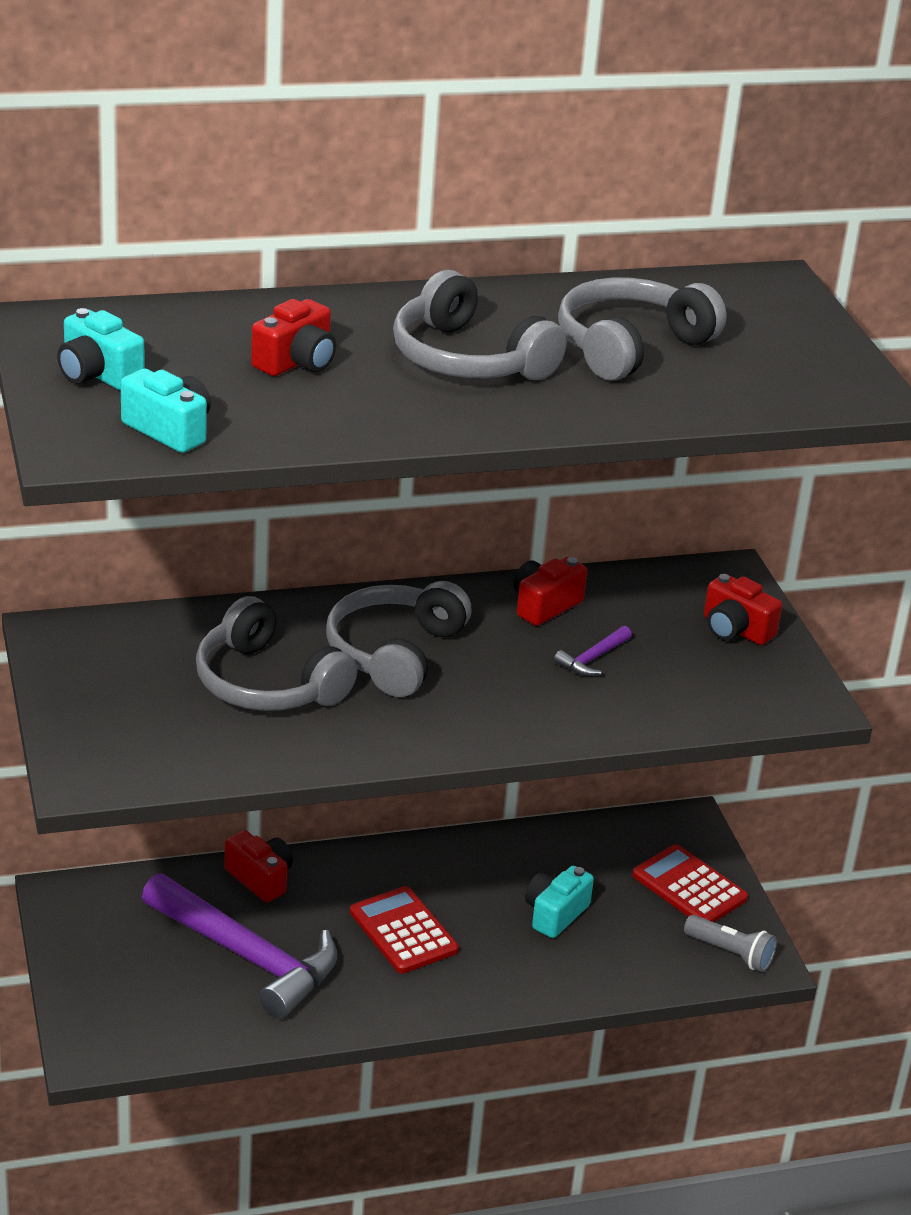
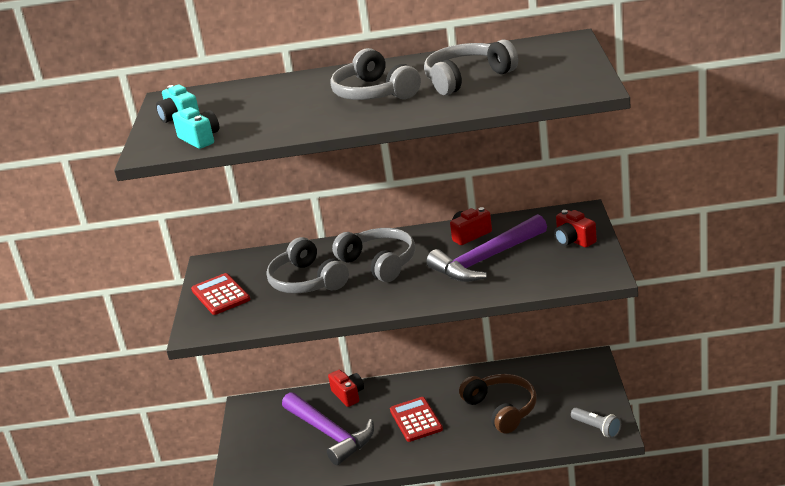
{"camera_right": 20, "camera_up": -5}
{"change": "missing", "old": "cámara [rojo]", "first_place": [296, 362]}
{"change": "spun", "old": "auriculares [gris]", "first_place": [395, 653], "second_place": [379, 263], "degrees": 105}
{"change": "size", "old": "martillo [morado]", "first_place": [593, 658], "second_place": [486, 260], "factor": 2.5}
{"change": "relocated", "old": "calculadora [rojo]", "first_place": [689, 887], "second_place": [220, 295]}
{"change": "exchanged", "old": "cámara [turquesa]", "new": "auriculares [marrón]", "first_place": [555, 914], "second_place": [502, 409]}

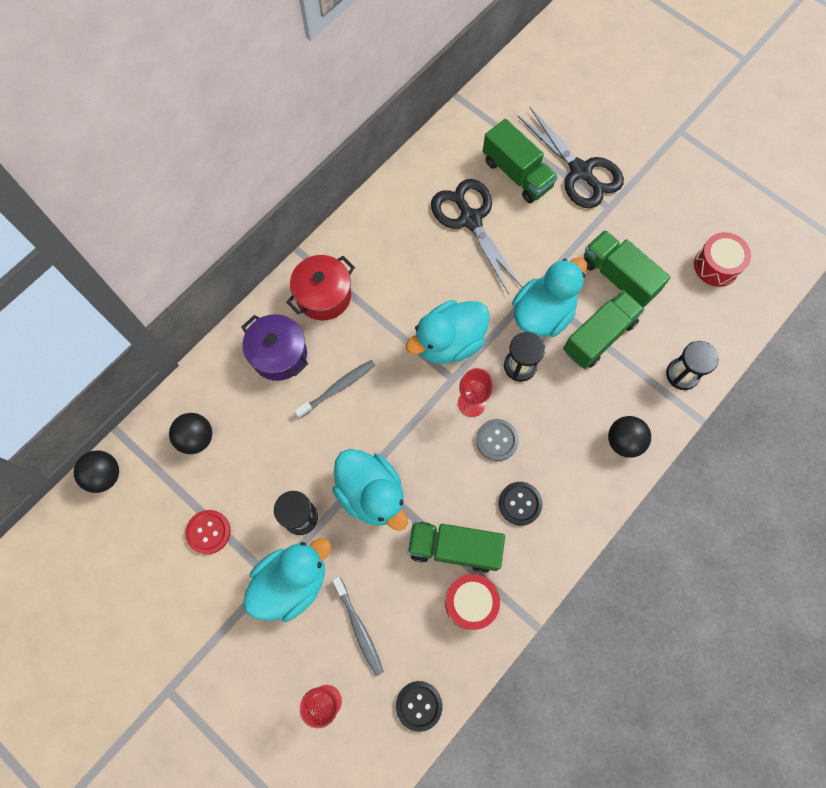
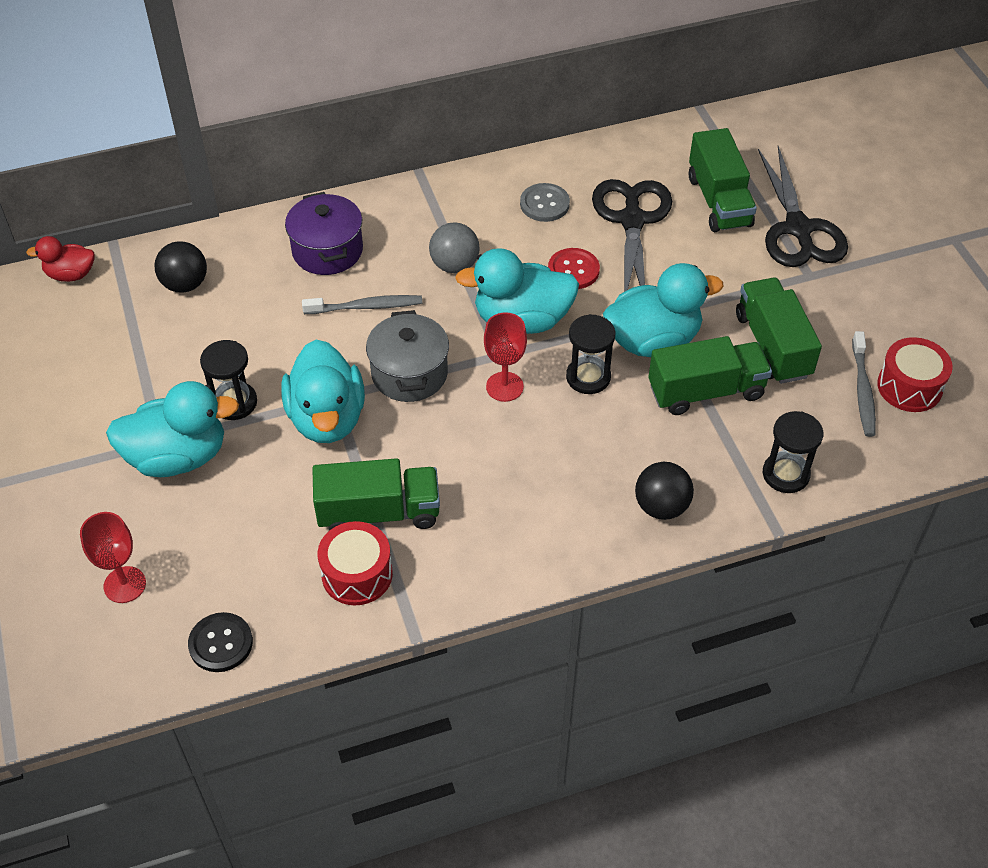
{"camera_right": 30, "camera_up": -20}
{"change": "missing", "old": "olla [rojo]", "first_place": [323, 296]}
{"change": "relocated", "old": "botón [gris]", "first_place": [497, 440], "second_place": [544, 204]}
{"change": "exchanged", "old": "pelota [negro]", "new": "pato [rojo]", "first_place": [104, 475], "second_place": [71, 274]}
{"change": "missing", "old": "botón [negro]", "first_place": [520, 503]}
{"change": "relocated", "old": "botón [rojo]", "first_place": [208, 532], "second_place": [573, 270]}
{"change": "spun", "old": "camión [verde]", "first_place": [454, 548], "second_place": [379, 512], "degrees": 135}
{"change": "relocated", "old": "cepillo de dientes [gris]", "first_place": [359, 628], "second_place": [862, 390]}
{"change": "appeared", "new": "pelota [gris]", "second_place": [454, 265]}
{"change": "appeared", "new": "olla [gris]", "second_place": [409, 374]}

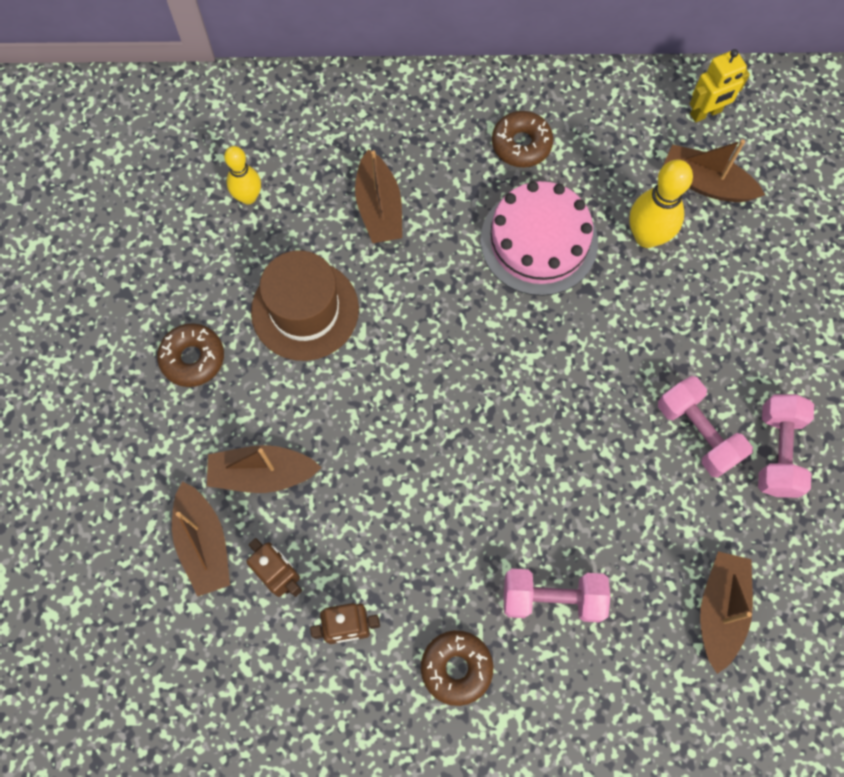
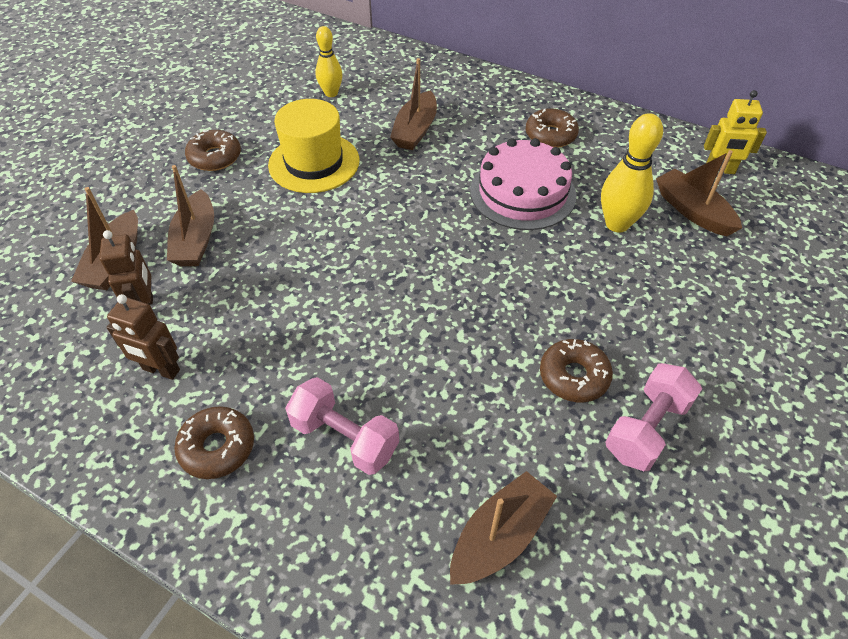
{"camera_right": 30, "camera_up": -20}
{"change": "colour", "old": "sombrero [marrón]", "new": "sombrero [amarillo]", "first_place": [305, 310], "second_place": [314, 163]}
{"change": "exchanged", "old": "mancuerna [rosa]", "new": "rosquilla [marrón]", "first_place": [697, 433], "second_place": [574, 376]}
{"change": "spun", "old": "barco [marrón]", "first_place": [262, 474], "second_place": [196, 240], "degrees": -120}

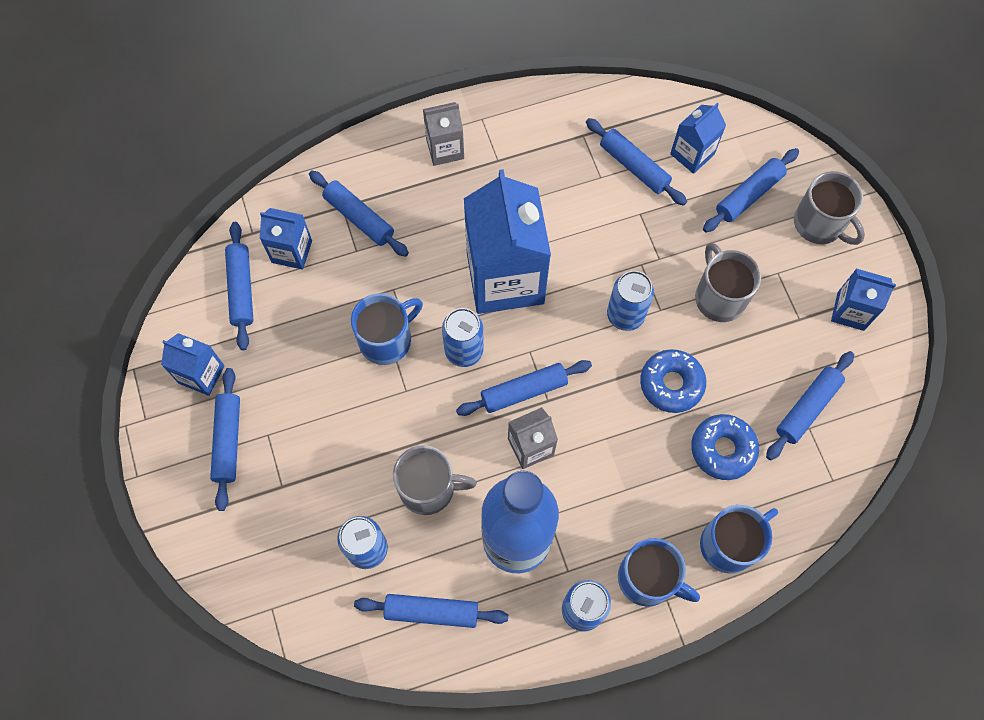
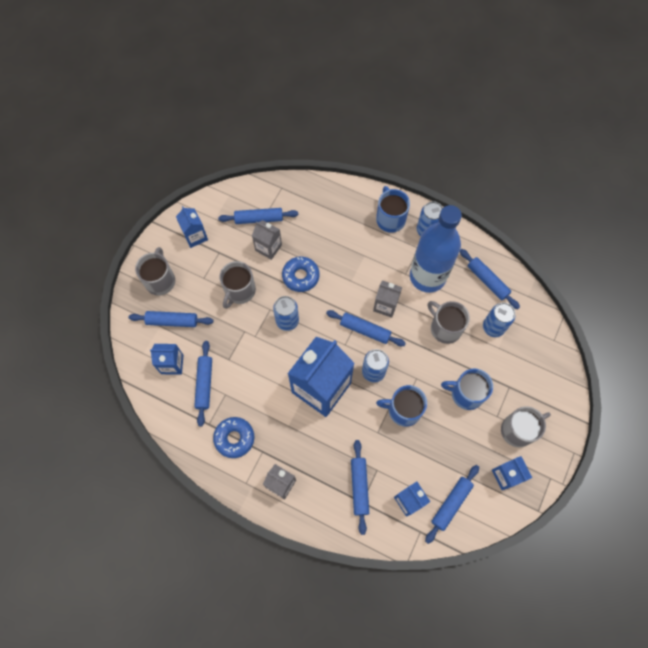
{"camera_right": -135, "camera_up": 0}
{"change": "exchanged", "old": "rodillo [azul]", "new": "taza [gris]", "first_place": [228, 441], "second_place": [518, 430]}
{"change": "relocated", "old": "rosquilla [azul]", "first_place": [722, 449], "second_place": [234, 438]}
{"change": "relocated", "old": "taza [azul]", "first_place": [729, 544], "second_place": [466, 394]}
{"change": "appeared", "new": "cartón de leche [gris]", "second_place": [268, 247]}

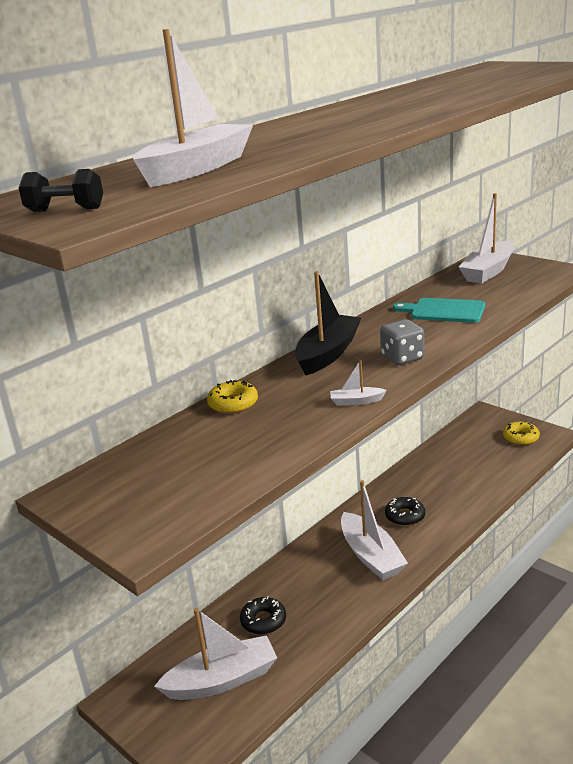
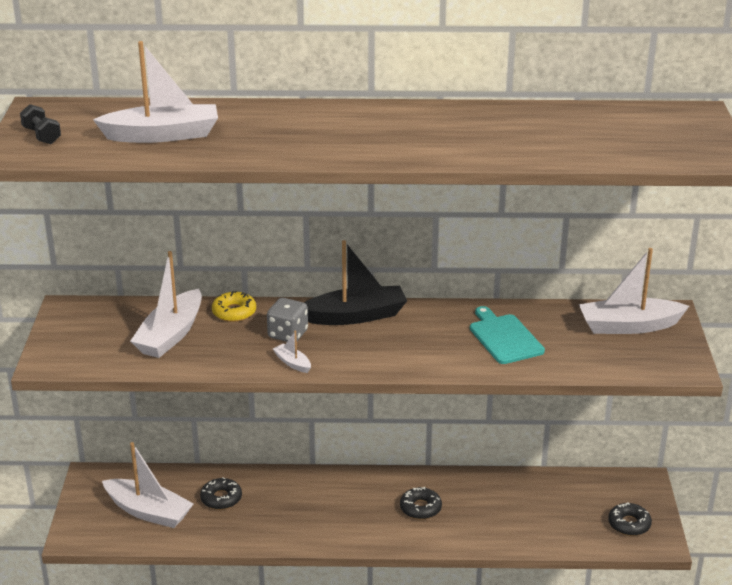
{"camera_right": 45, "camera_up": 5}
{"change": "relocated", "old": "dado [gris]", "first_place": [402, 358], "second_place": [288, 334]}
{"change": "colour", "old": "rosquilla [amarillo]", "new": "rosquilla [negro]", "first_place": [520, 438], "second_place": [629, 524]}
{"change": "relocated", "old": "barco [blanco]", "first_place": [371, 556], "second_place": [171, 335]}

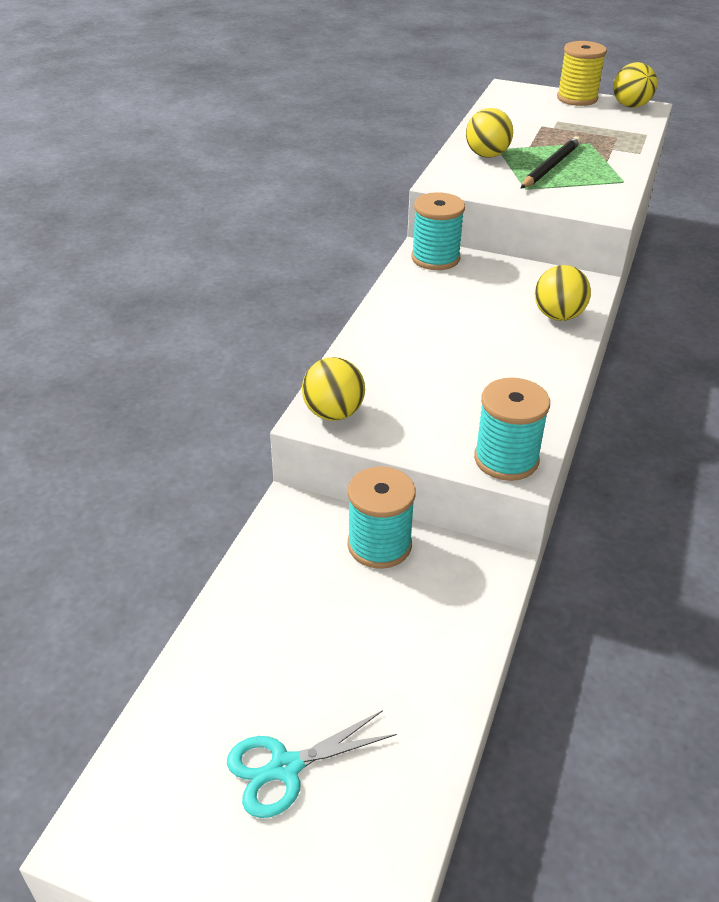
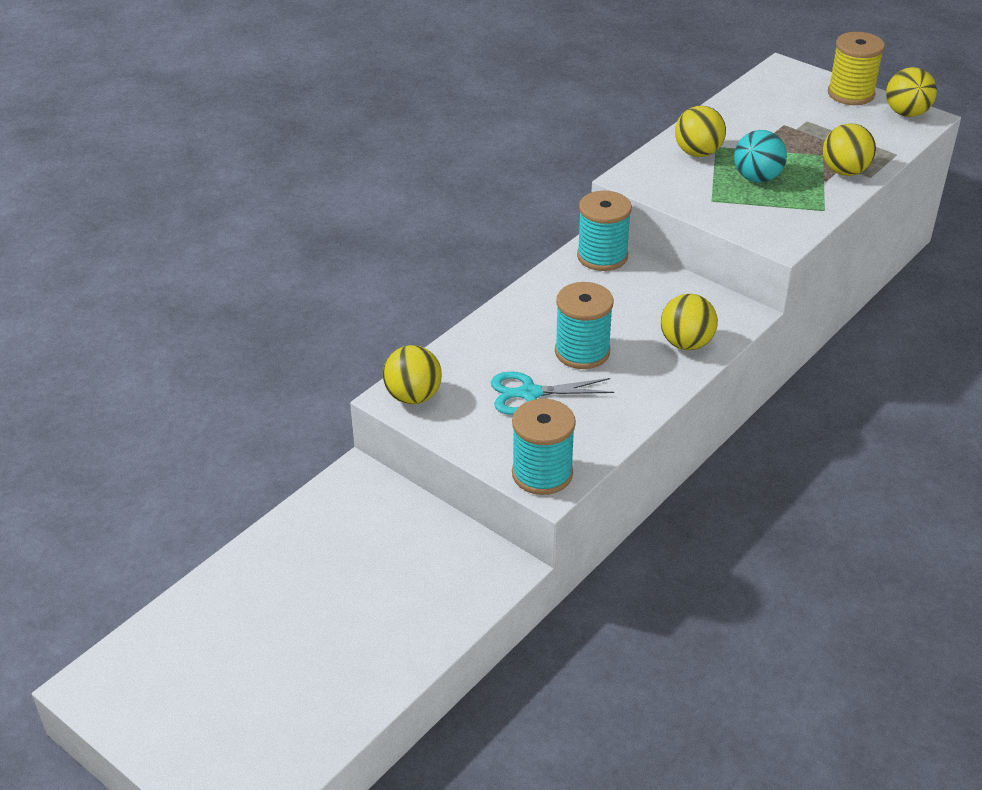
{"camera_right": 20, "camera_up": 0}
{"change": "exchanged", "old": "lápiz [negro]", "new": "pelota [turquesa]", "first_place": [550, 166], "second_place": [757, 178]}
{"change": "relocated", "old": "carrete [turquesa]", "first_place": [379, 545], "second_place": [582, 352]}
{"change": "relocated", "old": "tijeras [turquesa]", "first_place": [285, 768], "second_place": [530, 393]}
{"change": "appeared", "new": "pelota [amarillo]", "second_place": [845, 171]}

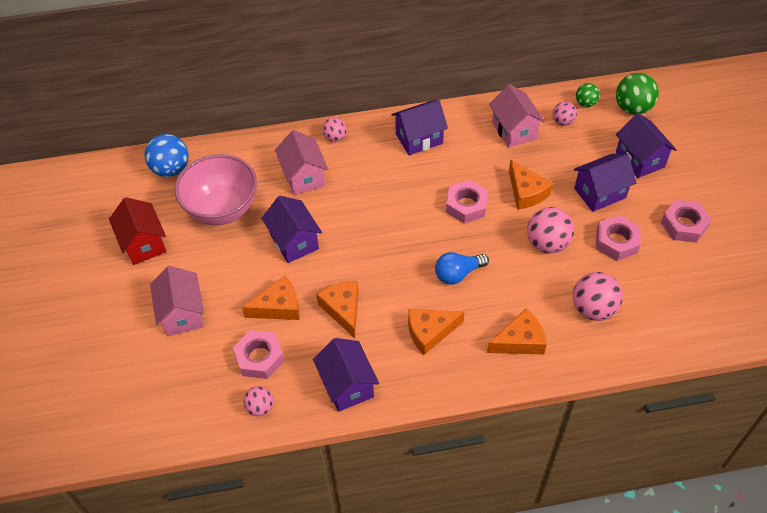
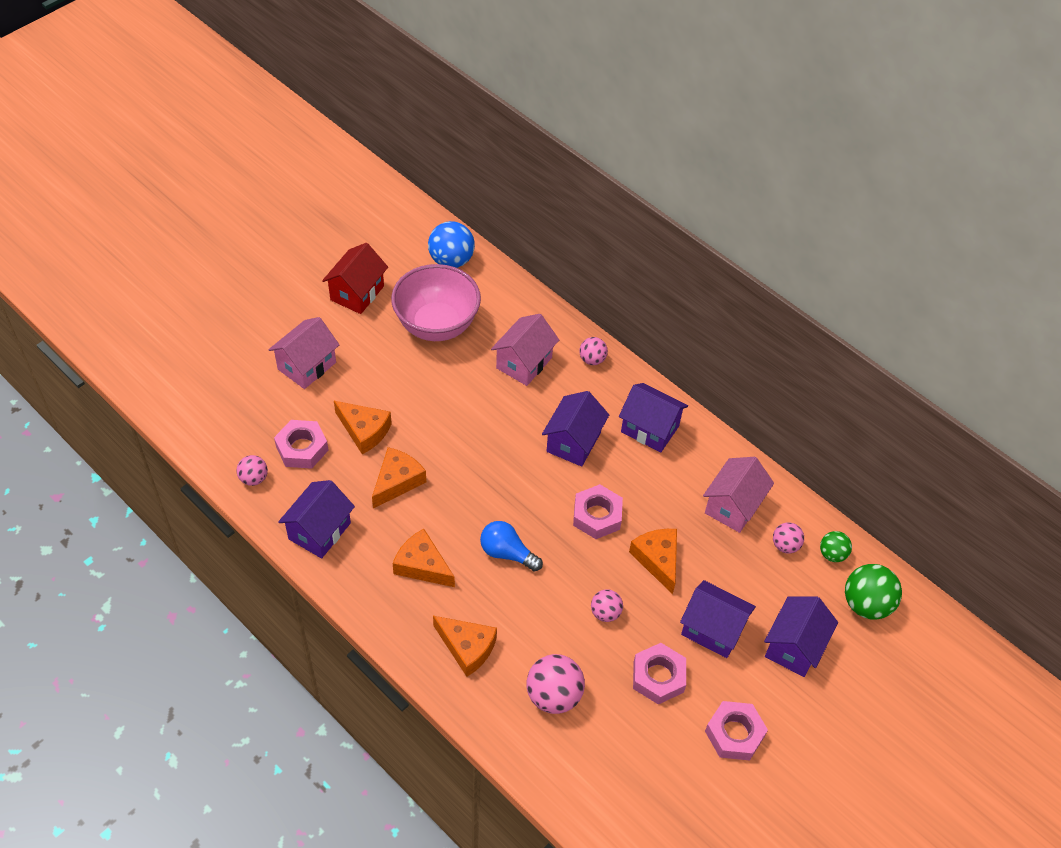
{"camera_right": 50, "camera_up": 0}
{"change": "spun", "old": "queso [naranja]", "first_place": [526, 192], "second_place": [657, 560], "degrees": 135}
{"change": "relocated", "old": "casa [morado]", "first_place": [294, 241], "second_place": [573, 442]}
{"change": "size", "old": "pelota [rosa]", "first_place": [547, 243], "second_place": [605, 613], "factor": 0.58}

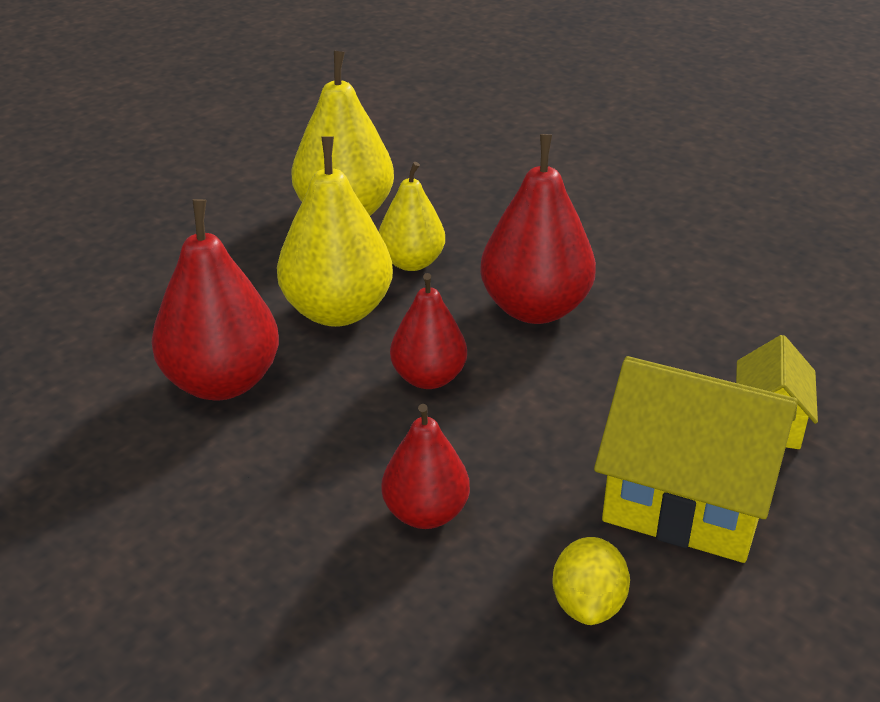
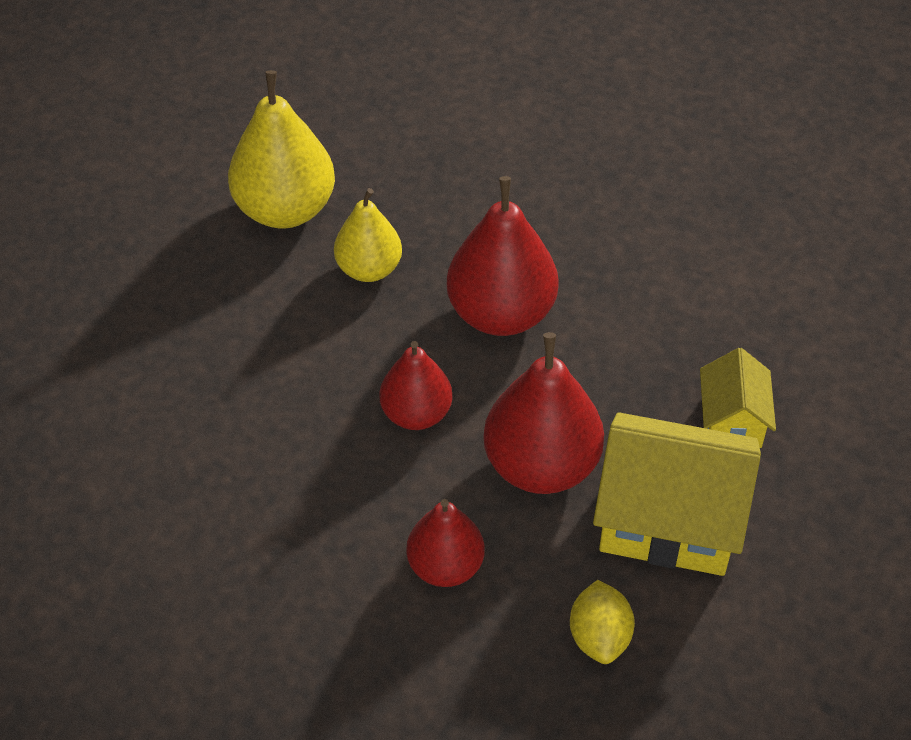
{"camera_right": -10, "camera_up": 15}
{"change": "missing", "old": "pera [amarillo]", "first_place": [337, 311]}
{"change": "relocated", "old": "pera [rojo]", "first_place": [222, 382], "second_place": [541, 465]}

